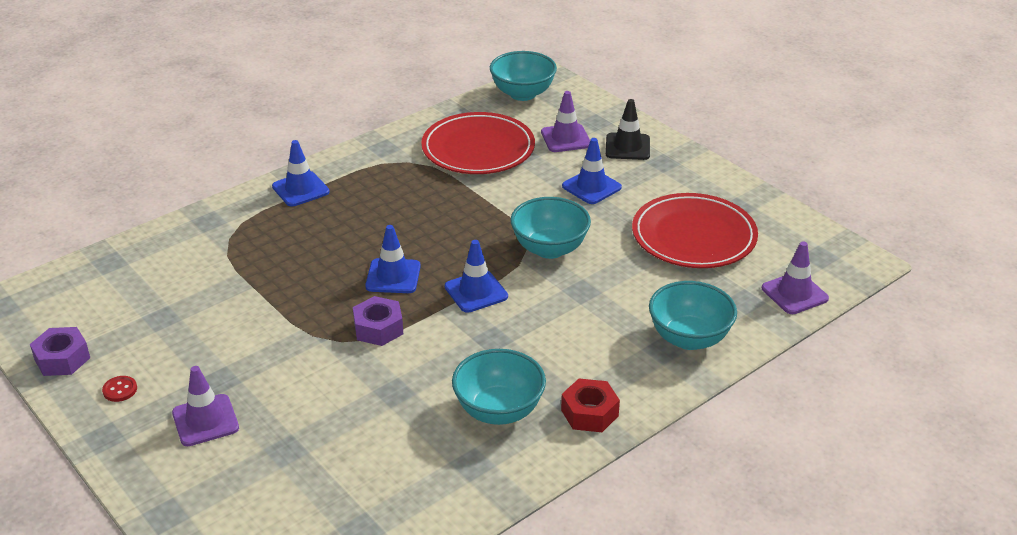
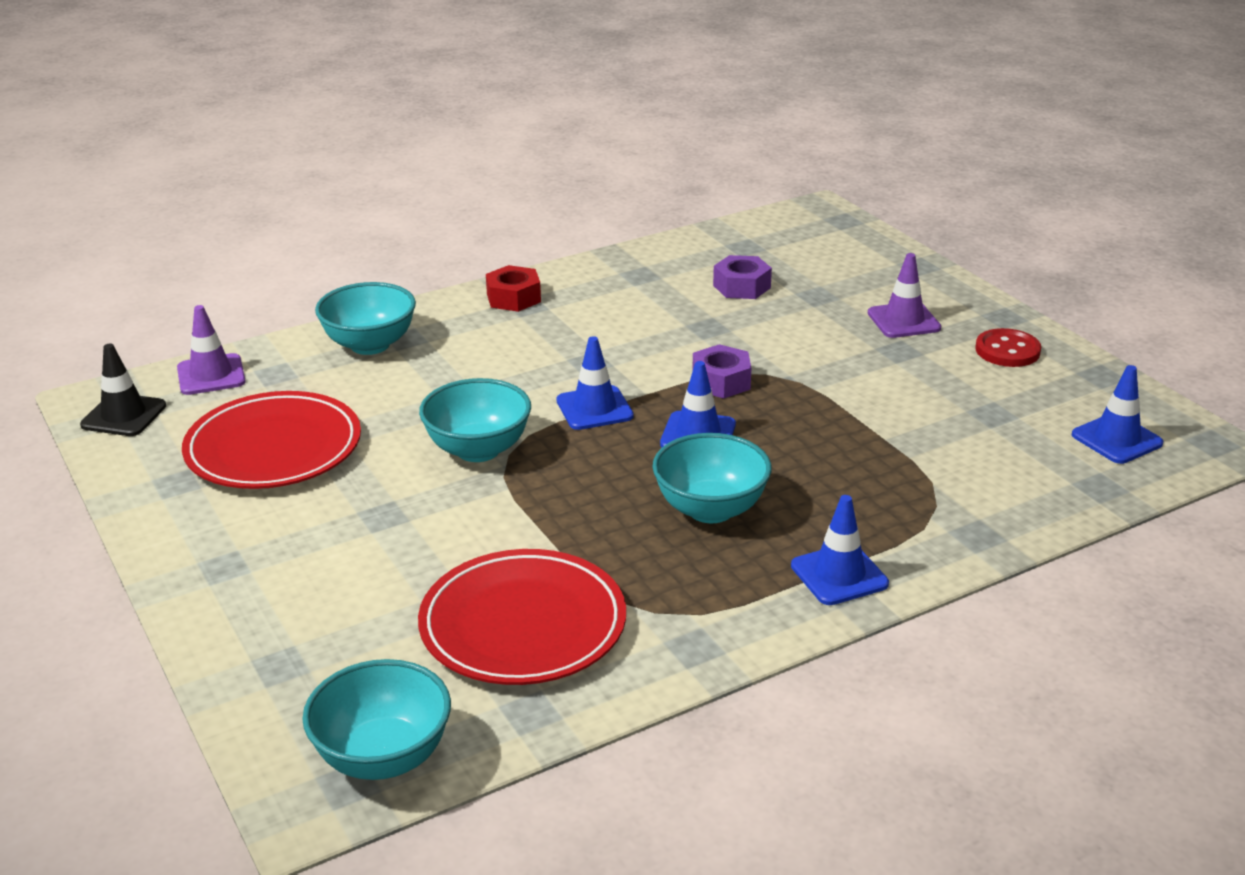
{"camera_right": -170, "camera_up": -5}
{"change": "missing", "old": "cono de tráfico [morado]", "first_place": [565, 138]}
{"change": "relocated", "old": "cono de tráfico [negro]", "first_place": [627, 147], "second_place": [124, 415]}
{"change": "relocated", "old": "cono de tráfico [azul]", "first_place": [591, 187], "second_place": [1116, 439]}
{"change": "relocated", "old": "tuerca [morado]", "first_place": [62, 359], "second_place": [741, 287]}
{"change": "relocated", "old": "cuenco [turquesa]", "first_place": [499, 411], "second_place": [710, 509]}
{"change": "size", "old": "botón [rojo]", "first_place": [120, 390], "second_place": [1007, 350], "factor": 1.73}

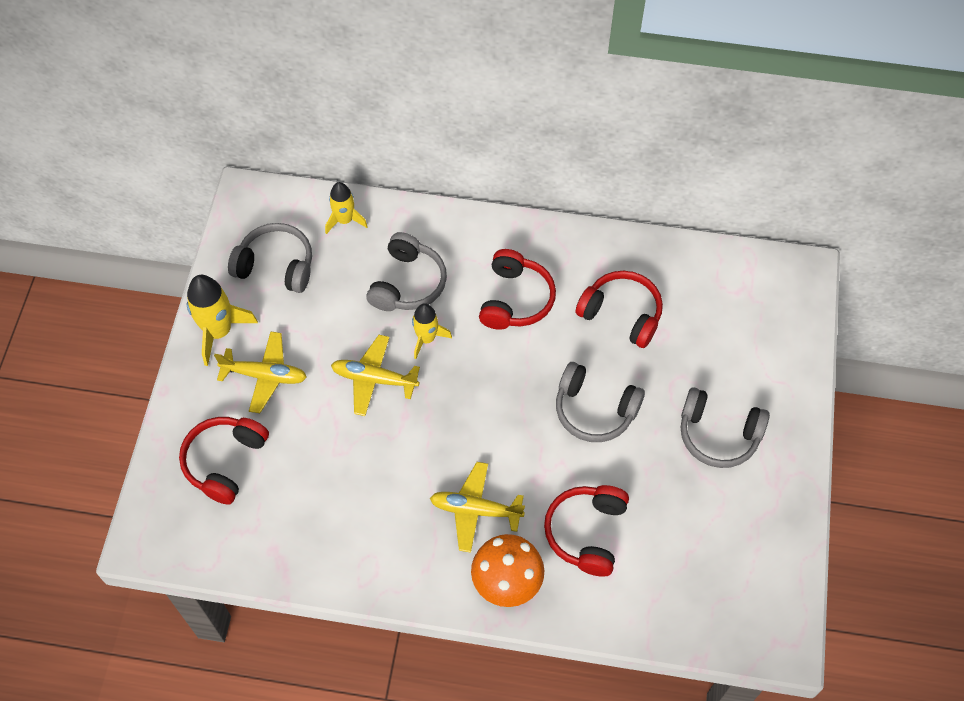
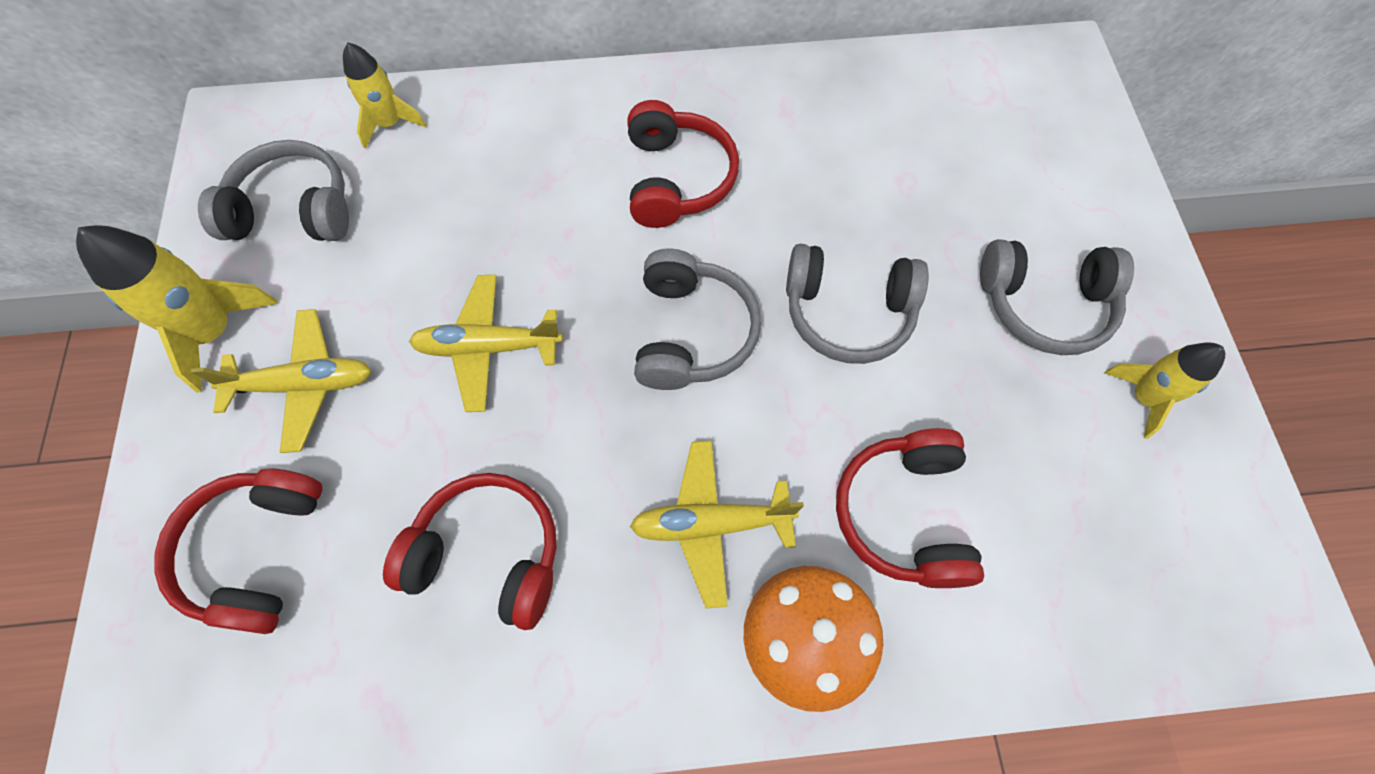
{"camera_right": -15, "camera_up": 5}
{"change": "relocated", "old": "auriculares [gris]", "first_place": [408, 283], "second_place": [691, 333]}
{"change": "relocated", "old": "auriculares [rojo]", "first_place": [621, 314], "second_place": [488, 555]}
{"change": "relocated", "old": "cohete [amarillo]", "first_place": [426, 338], "second_place": [1143, 398]}

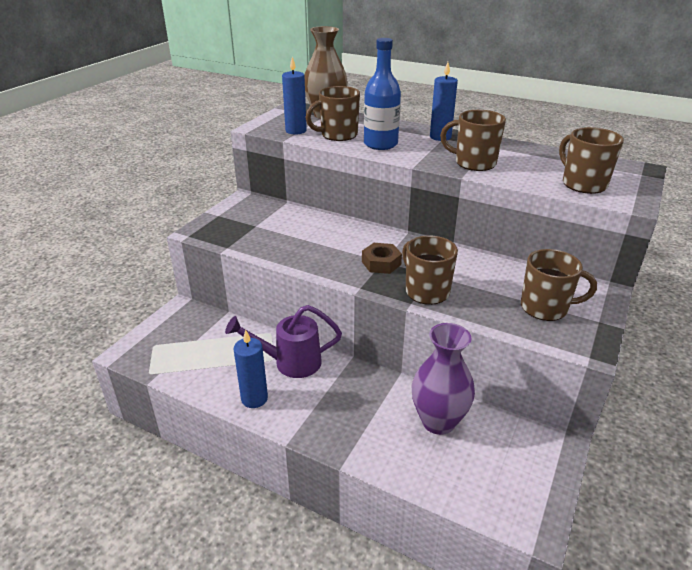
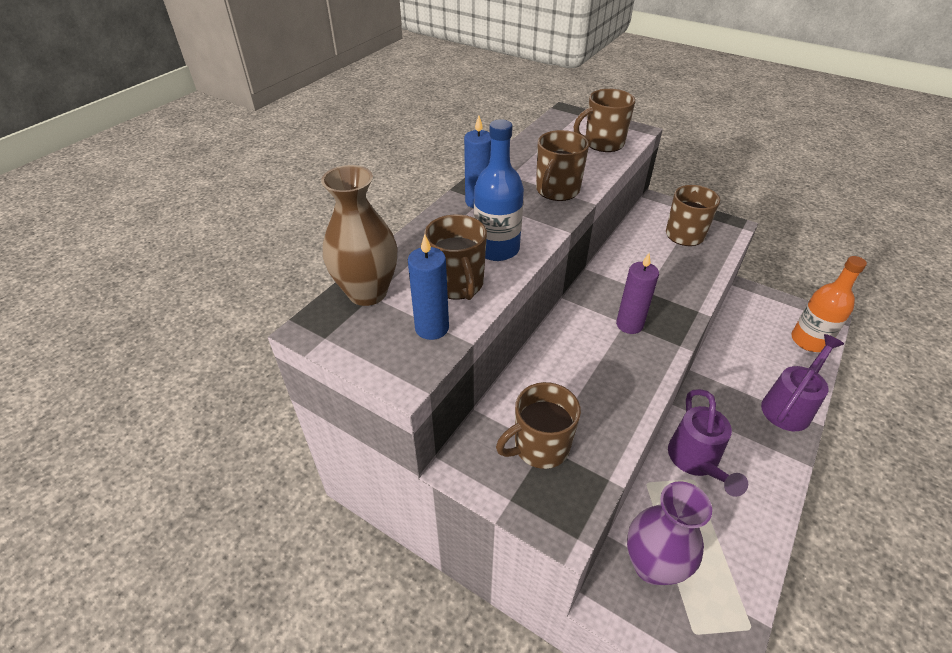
{"camera_right": -85, "camera_up": 10}
{"change": "relocated", "old": "taza [marrón]", "first_place": [426, 291], "second_place": [540, 447]}
{"change": "exchanged", "old": "tuerca [marrón]", "new": "vela [morado]", "first_place": [381, 263], "second_place": [629, 324]}
{"change": "relocated", "old": "florero [morado]", "first_place": [438, 421], "second_place": [652, 565]}
{"change": "missing", "old": "vela [azul]", "first_place": [254, 398]}
{"change": "appeared", "new": "botella [naranja]", "second_place": [809, 341]}
{"change": "appeared", "new": "regadera [morado]", "second_place": [789, 406]}

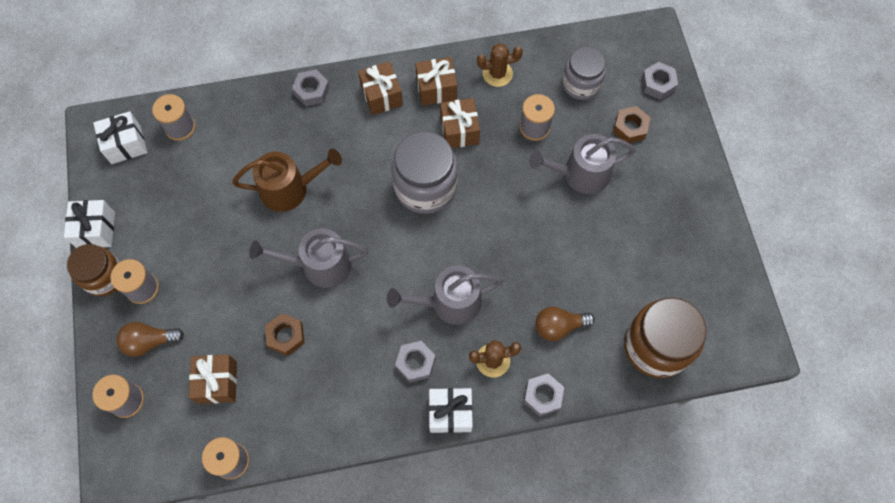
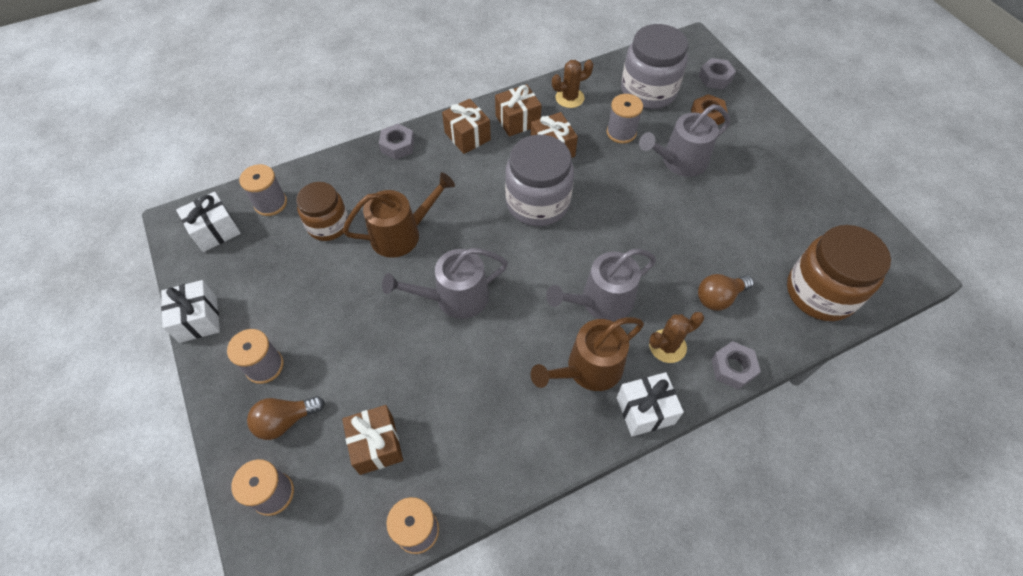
{"camera_right": -15, "camera_up": -10}
{"change": "size", "old": "tarro [gris]", "first_place": [581, 84], "second_place": [648, 91], "factor": 1.53}
{"change": "relocated", "old": "tarro [marrón]", "first_place": [104, 277], "second_place": [328, 225]}
{"change": "missing", "old": "tuerca [marrón]", "first_place": [286, 336]}
{"change": "exchanged", "old": "tuerca [gris]", "new": "regadera [marrón]", "first_place": [415, 363], "second_place": [589, 369]}

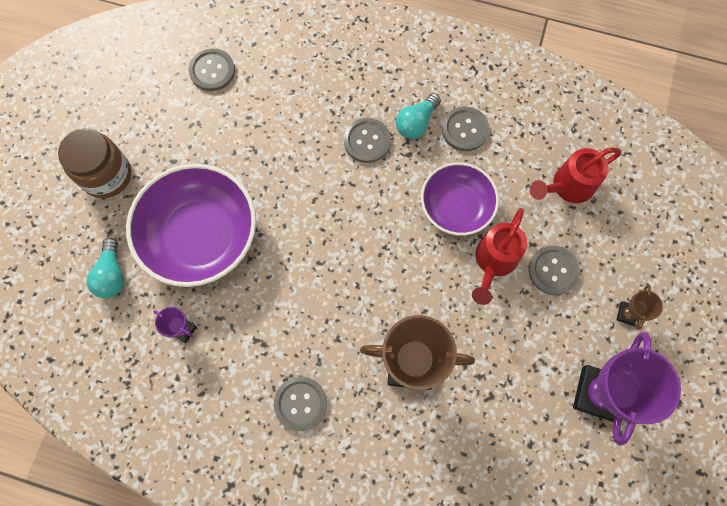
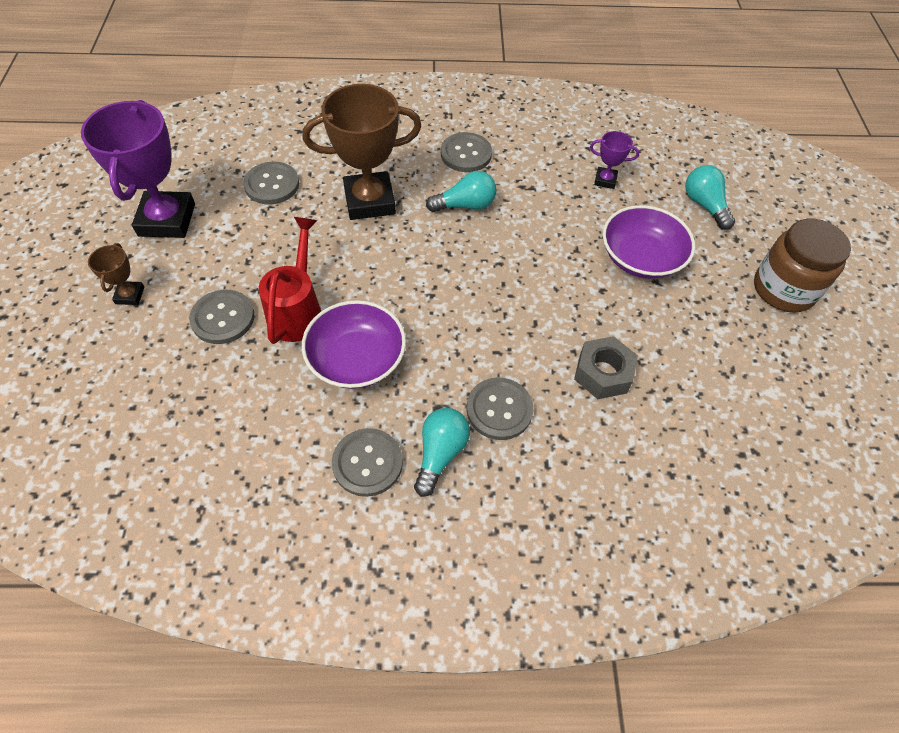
{"camera_right": 160, "camera_up": -15}
{"change": "relocated", "old": "botón [gris]", "first_place": [212, 71], "second_place": [272, 185]}
{"change": "missing", "old": "regadera [rojo]", "first_place": [567, 186]}
{"change": "size", "old": "cuenco [morado]", "first_place": [200, 235], "second_place": [641, 258], "factor": 0.62}
{"change": "appeared", "new": "bombilla [turquesa]", "second_place": [465, 205]}
{"change": "appeared", "new": "tuerca [gris]", "second_place": [602, 373]}

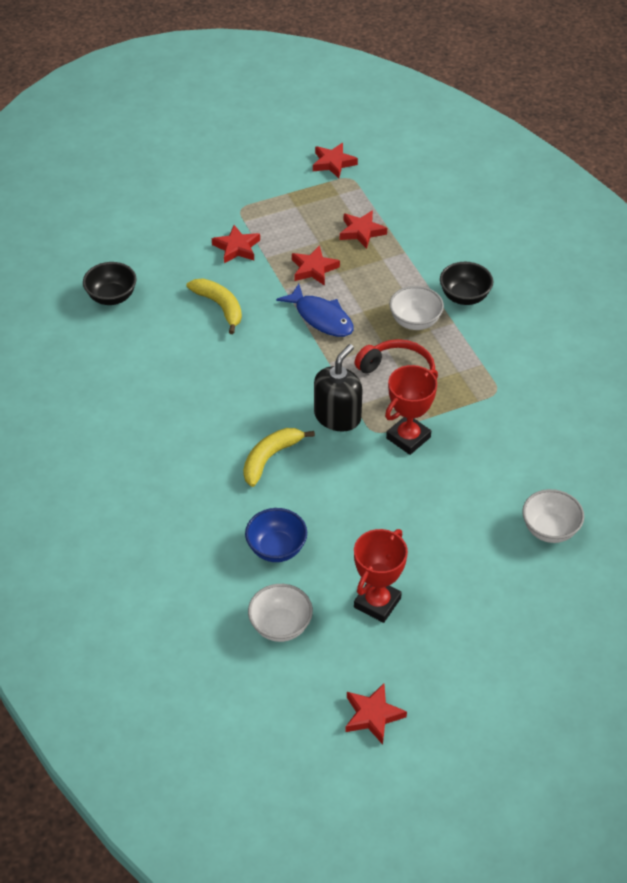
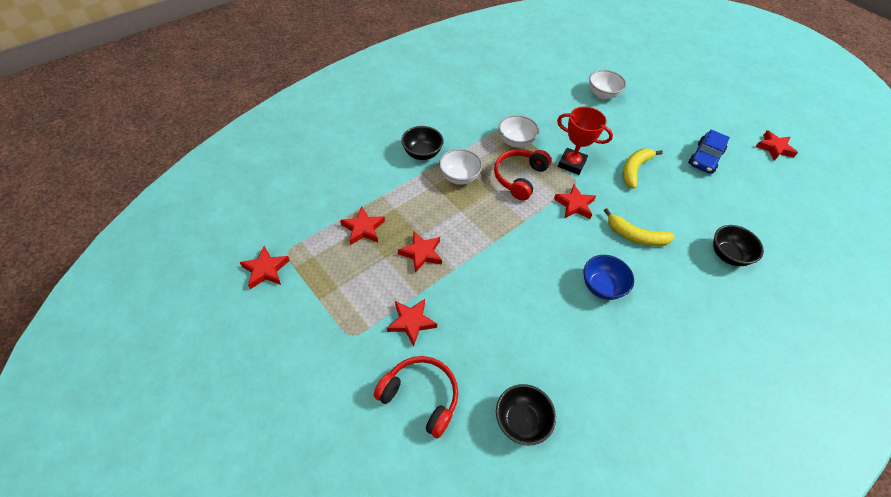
{"camera_right": -110, "camera_up": 5}
{"change": "relocated", "old": "plátano [amarillo]", "first_place": [220, 307], "second_place": [634, 169]}
{"change": "missing", "old": "pez [azul]", "first_place": [321, 317]}
{"change": "exchanged", "old": "dispensador de jabón [negro]", "new": "estrella [rojo]", "first_place": [337, 416], "second_place": [574, 205]}
{"change": "relocated", "old": "cuenco [azul]", "first_place": [276, 548], "second_place": [602, 286]}
{"change": "exchanged", "old": "trofeo [rojo]", "new": "coche [azul]", "first_place": [377, 603], "second_place": [705, 158]}
{"change": "relocated", "old": "cuenco [blanco]", "first_place": [280, 626], "second_place": [516, 142]}
{"change": "appeared", "new": "cuenco [negro]", "second_place": [728, 255]}
{"change": "appeared", "new": "auriculares [rojo]", "second_place": [421, 396]}

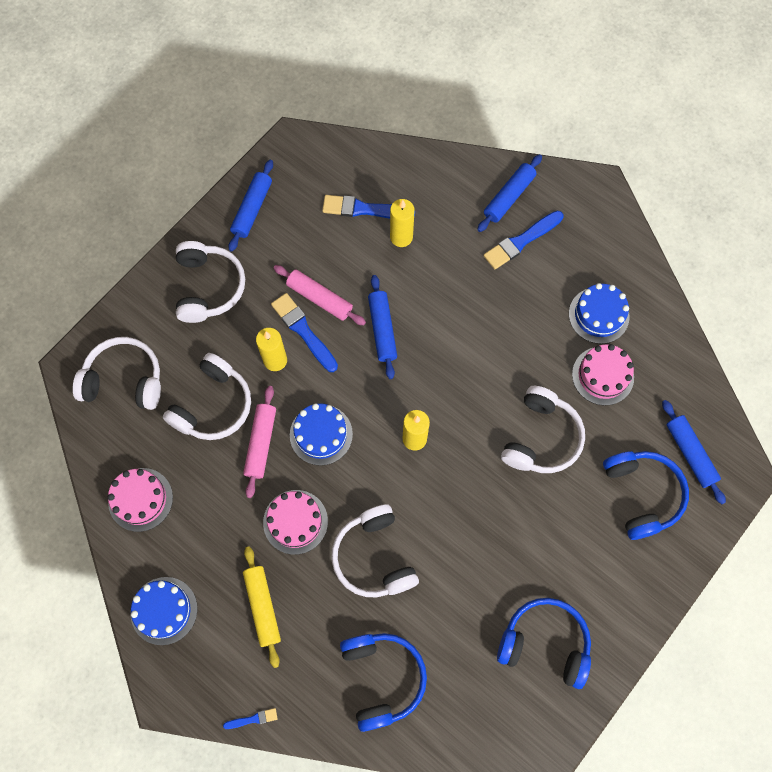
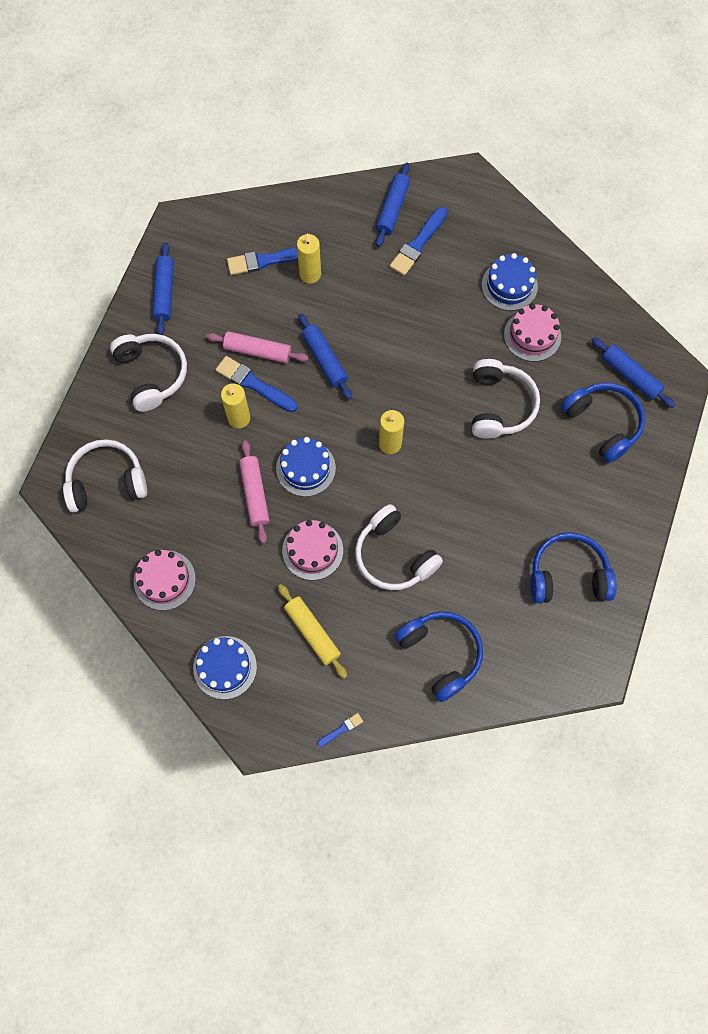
{"camera_right": -20, "camera_up": 0}
{"change": "missing", "old": "auriculares [blanco]", "first_place": [213, 405]}

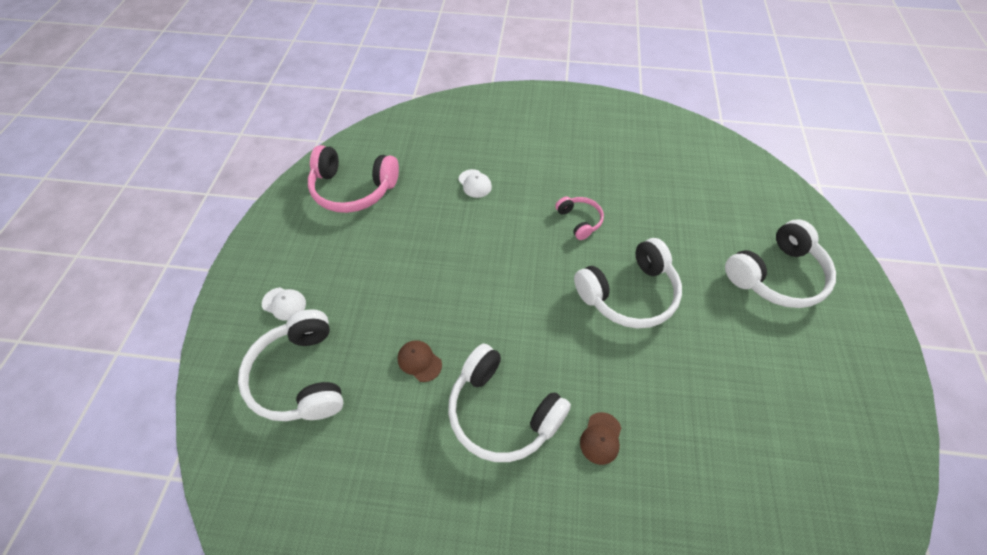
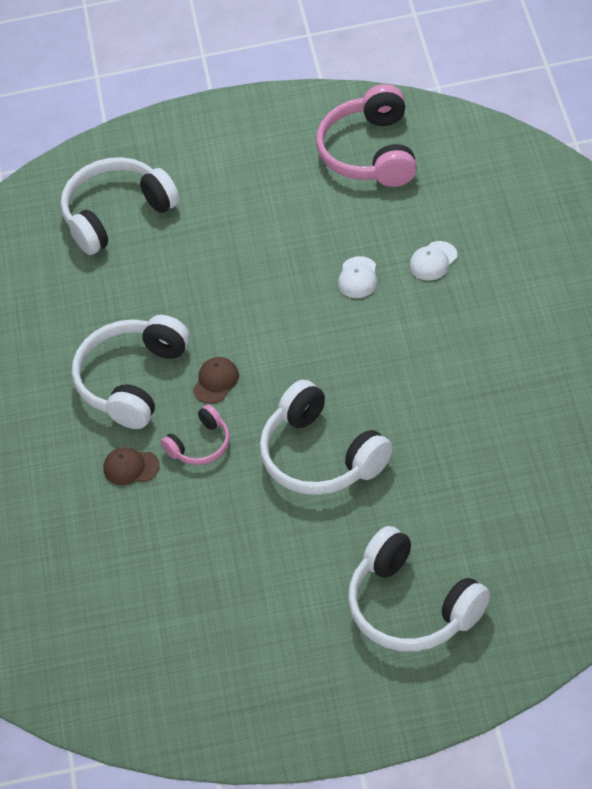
{"camera_right": 80, "camera_up": -5}
{"change": "relocated", "old": "auriculares [rosa]", "first_place": [579, 220], "second_place": [200, 445]}
{"change": "relocated", "old": "gorra [blanco]", "first_place": [284, 303], "second_place": [358, 278]}
{"change": "relocated", "old": "gorra [marrón]", "first_place": [419, 361], "second_place": [216, 381]}

